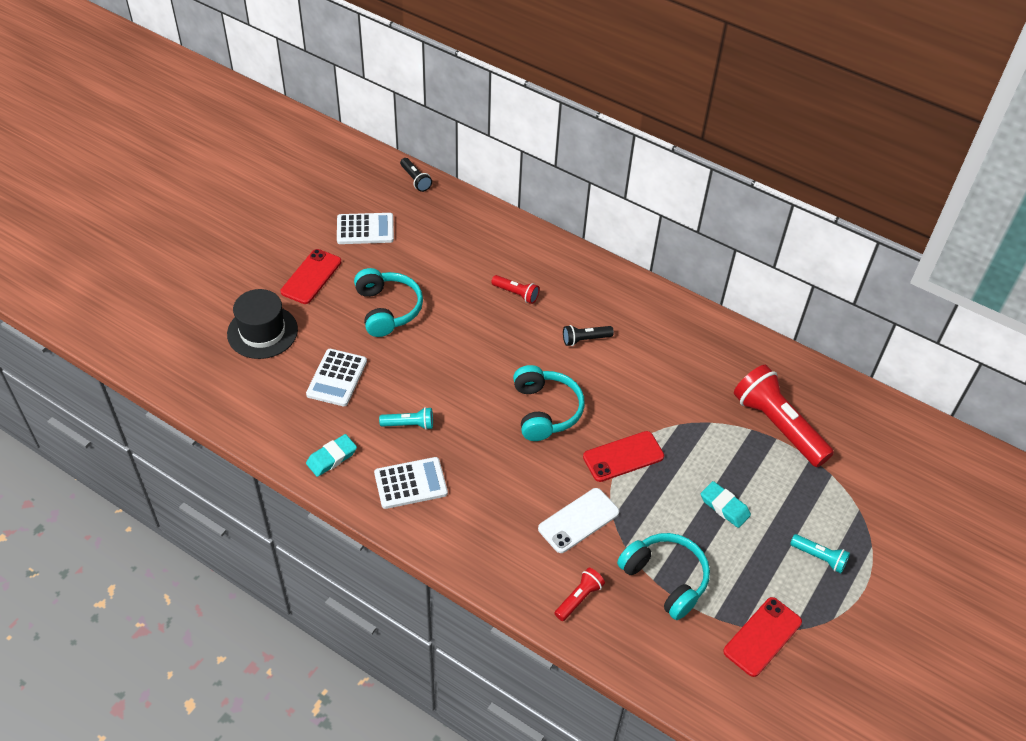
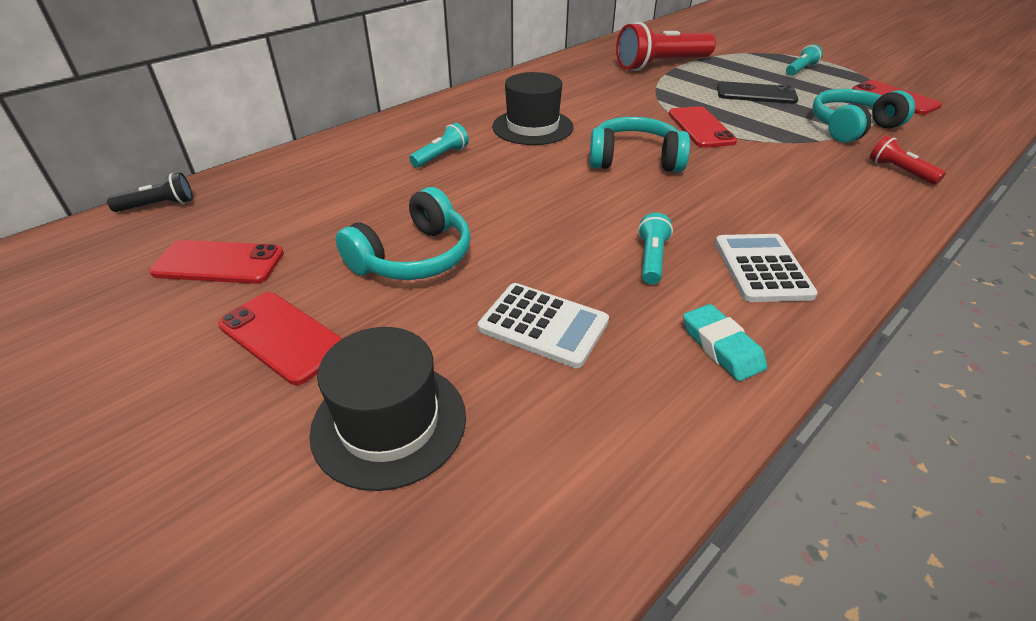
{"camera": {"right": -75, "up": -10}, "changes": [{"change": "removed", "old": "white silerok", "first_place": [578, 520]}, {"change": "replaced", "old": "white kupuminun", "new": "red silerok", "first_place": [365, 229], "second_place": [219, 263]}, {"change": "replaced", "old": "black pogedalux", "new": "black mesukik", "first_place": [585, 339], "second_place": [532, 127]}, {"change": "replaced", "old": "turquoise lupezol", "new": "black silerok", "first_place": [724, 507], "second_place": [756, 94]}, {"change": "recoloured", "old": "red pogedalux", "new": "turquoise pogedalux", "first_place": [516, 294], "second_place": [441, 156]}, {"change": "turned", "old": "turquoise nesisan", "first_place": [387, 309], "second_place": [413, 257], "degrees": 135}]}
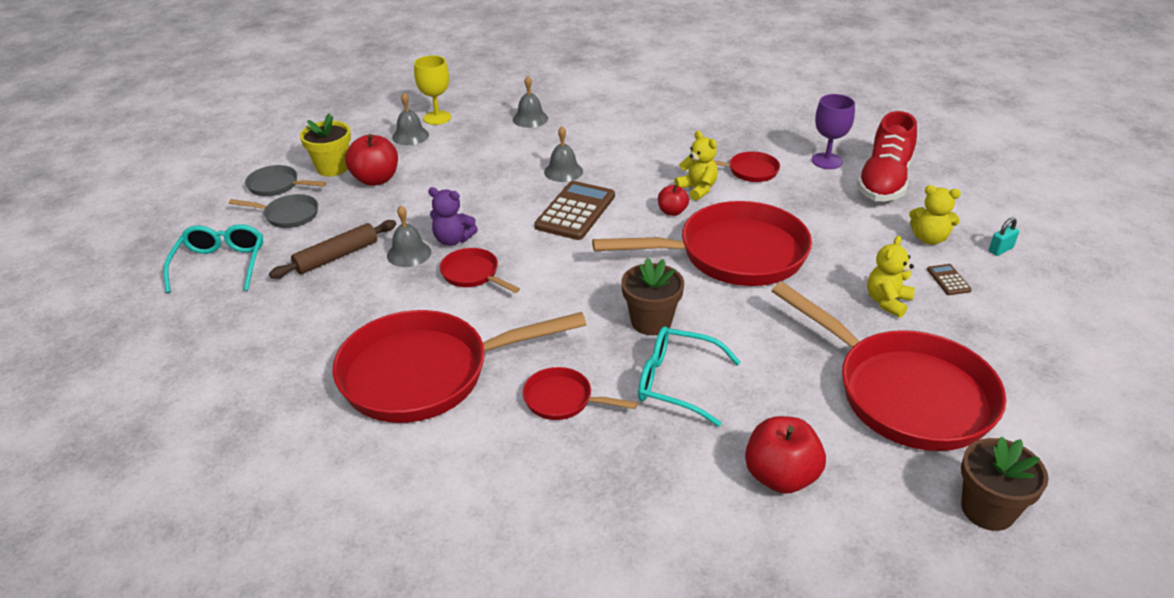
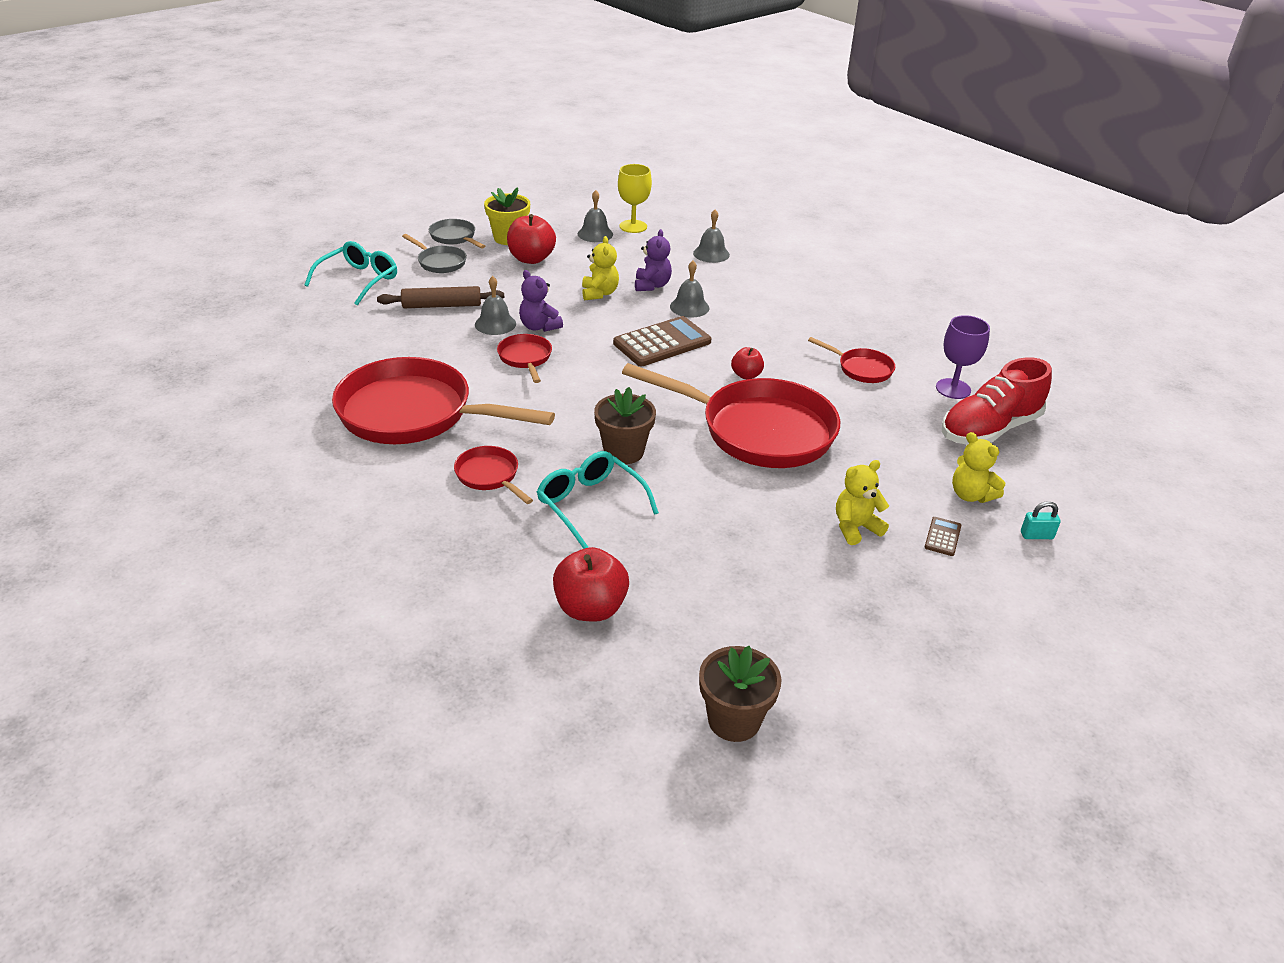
{"camera": {"right": 30, "up": 0}, "changes": [{"change": "removed", "old": "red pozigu", "first_place": [905, 393]}, {"change": "added", "new": "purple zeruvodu", "second_place": [652, 285]}, {"change": "moved", "old": "yellow zeruvodu", "first_place": [697, 189], "second_place": [599, 293]}]}
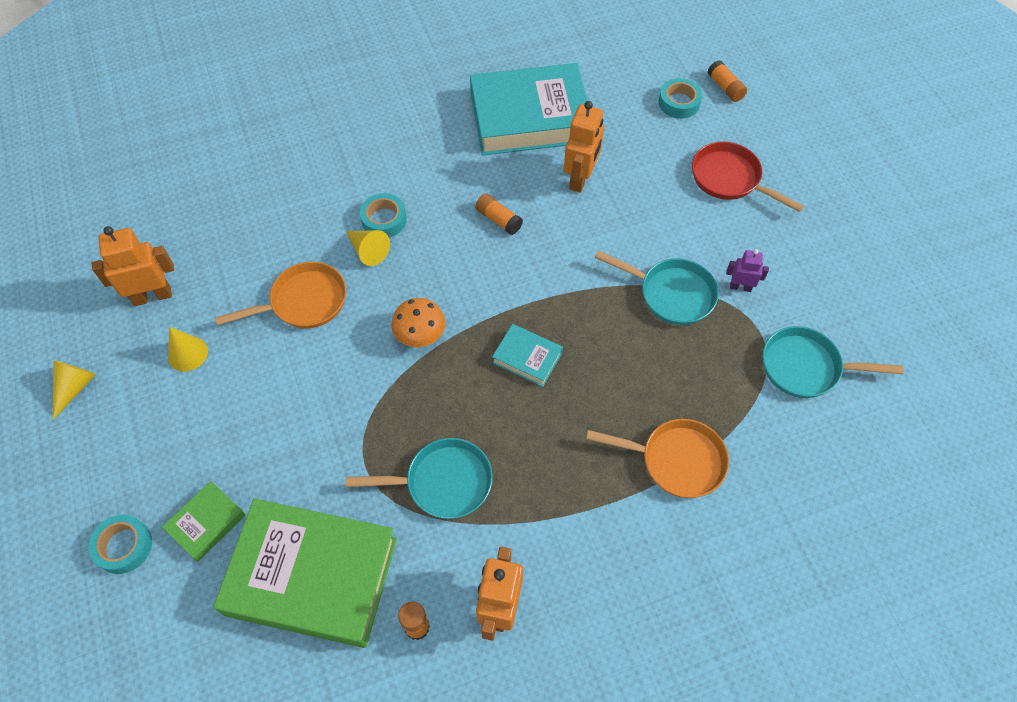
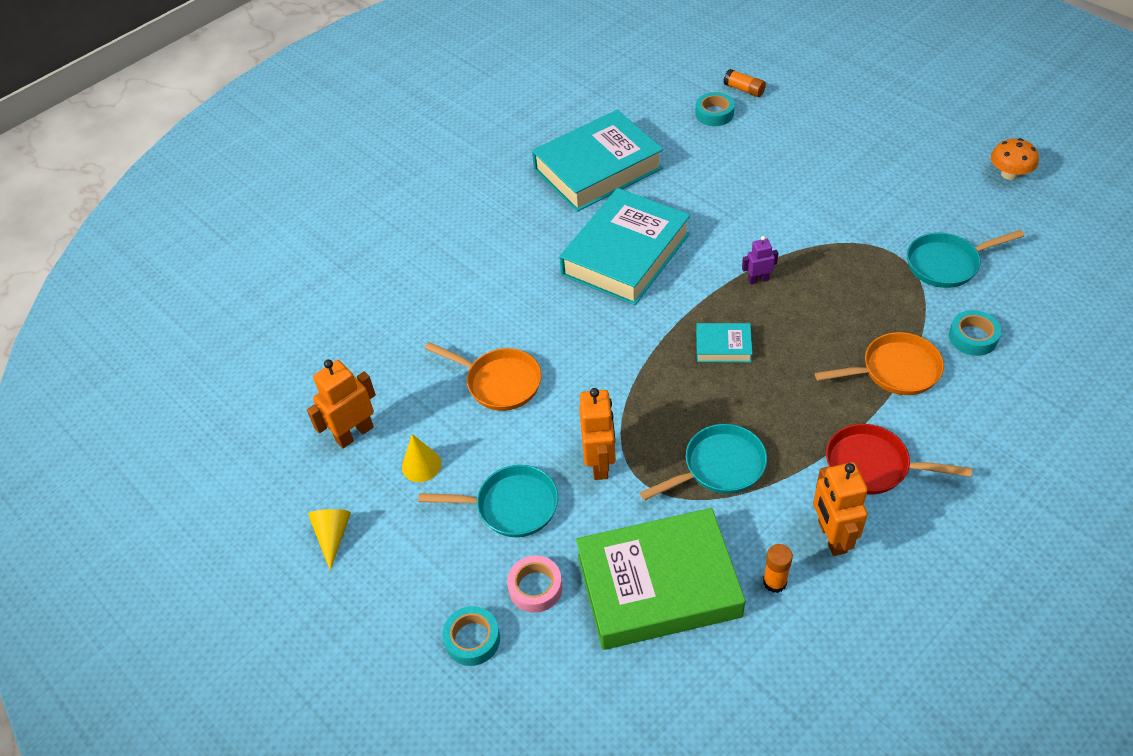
{"camera": {"right": -20, "up": -10}, "changes": [{"change": "removed", "old": "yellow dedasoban", "first_place": [368, 251]}, {"change": "moved", "old": "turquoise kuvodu", "first_place": [384, 220], "second_place": [973, 337]}, {"change": "moved", "old": "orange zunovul", "first_place": [420, 335], "second_place": [1009, 174]}, {"change": "moved", "old": "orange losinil", "first_place": [580, 178], "second_place": [600, 463]}, {"change": "moved", "old": "turquoise pozigu", "first_place": [671, 294], "second_place": [511, 506]}, {"change": "moved", "old": "red pozigu", "first_place": [729, 179], "second_place": [873, 465]}, {"change": "moved", "old": "purple losinil", "first_place": [740, 287], "second_place": [758, 280]}, {"change": "replaced", "old": "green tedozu", "new": "pink kuvodu", "first_place": [206, 523], "second_place": [535, 587]}, {"change": "replaced", "old": "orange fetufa", "new": "turquoise tedozu", "first_place": [498, 219], "second_place": [625, 254]}, {"change": "turned", "old": "orange pozigu", "first_place": [303, 302], "second_place": [499, 382], "degrees": 75}]}
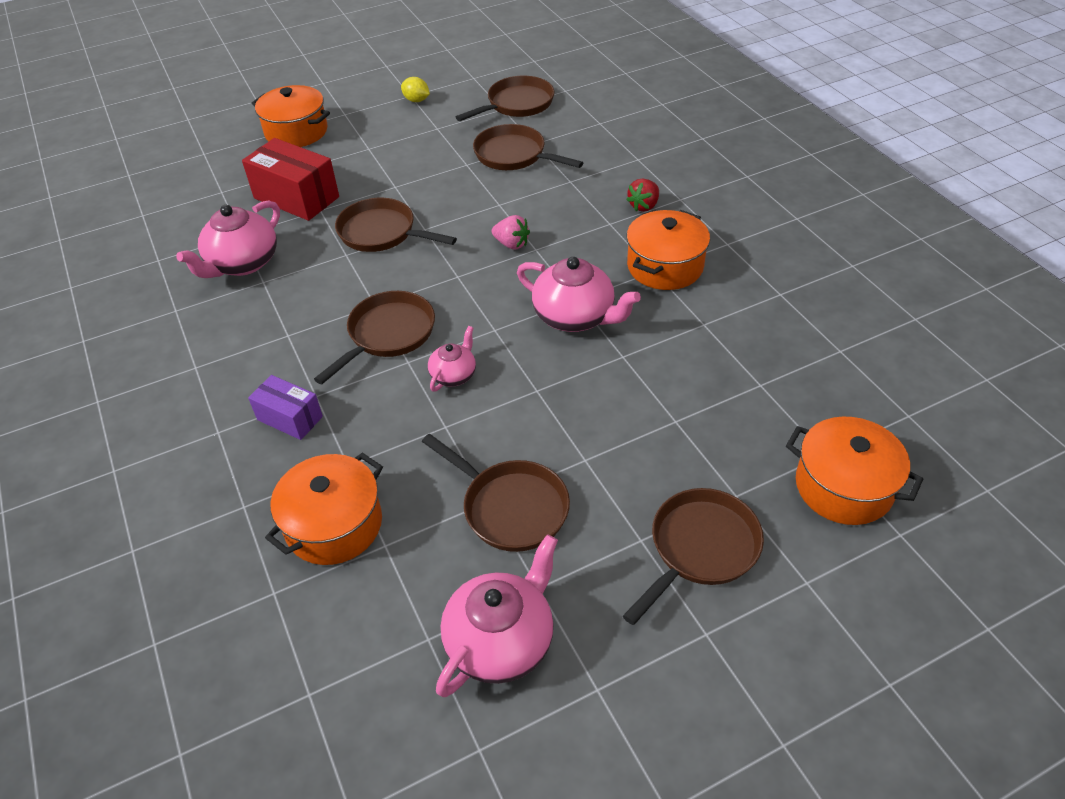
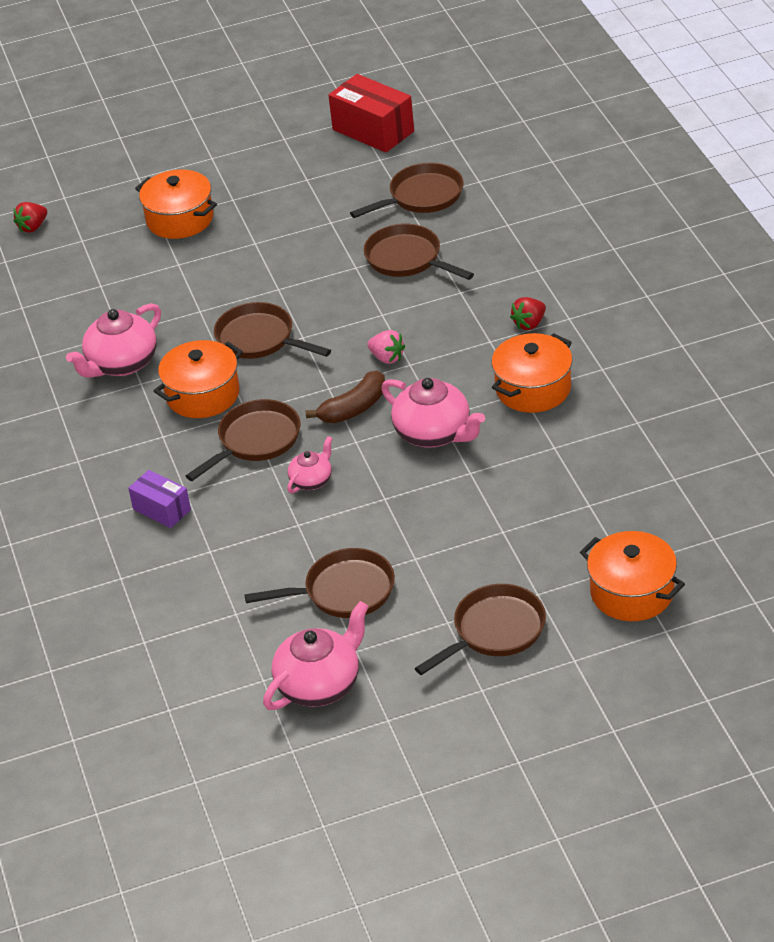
{"camera": {"right": 10, "up": -5}, "changes": [{"change": "removed", "old": "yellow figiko", "first_place": [416, 100]}, {"change": "added", "new": "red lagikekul", "second_place": [33, 227]}, {"change": "added", "new": "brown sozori", "second_place": [354, 408]}, {"change": "moved", "old": "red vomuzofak", "first_place": [296, 197], "second_place": [373, 130]}, {"change": "moved", "old": "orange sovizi", "first_place": [334, 525], "second_place": [203, 395]}, {"change": "turned", "old": "brown pozigu", "first_place": [510, 507], "second_place": [343, 591], "degrees": -60}]}
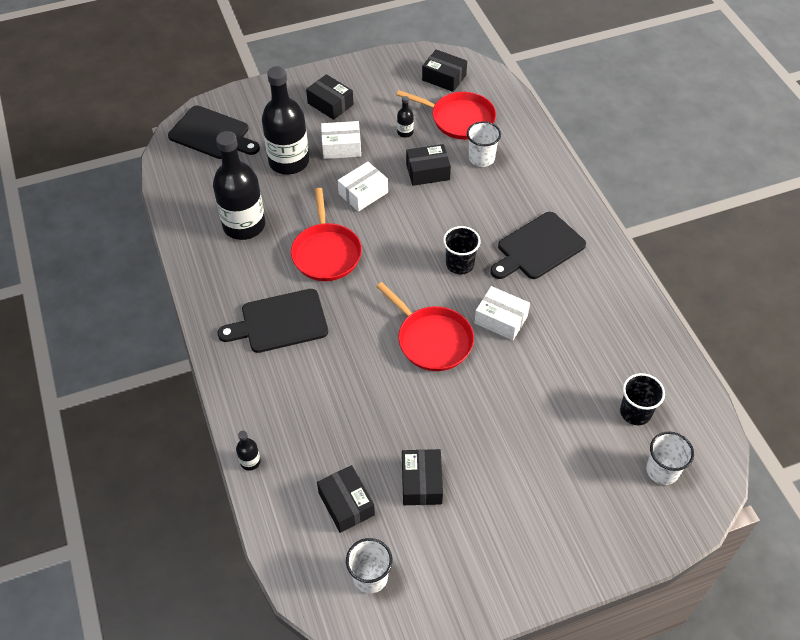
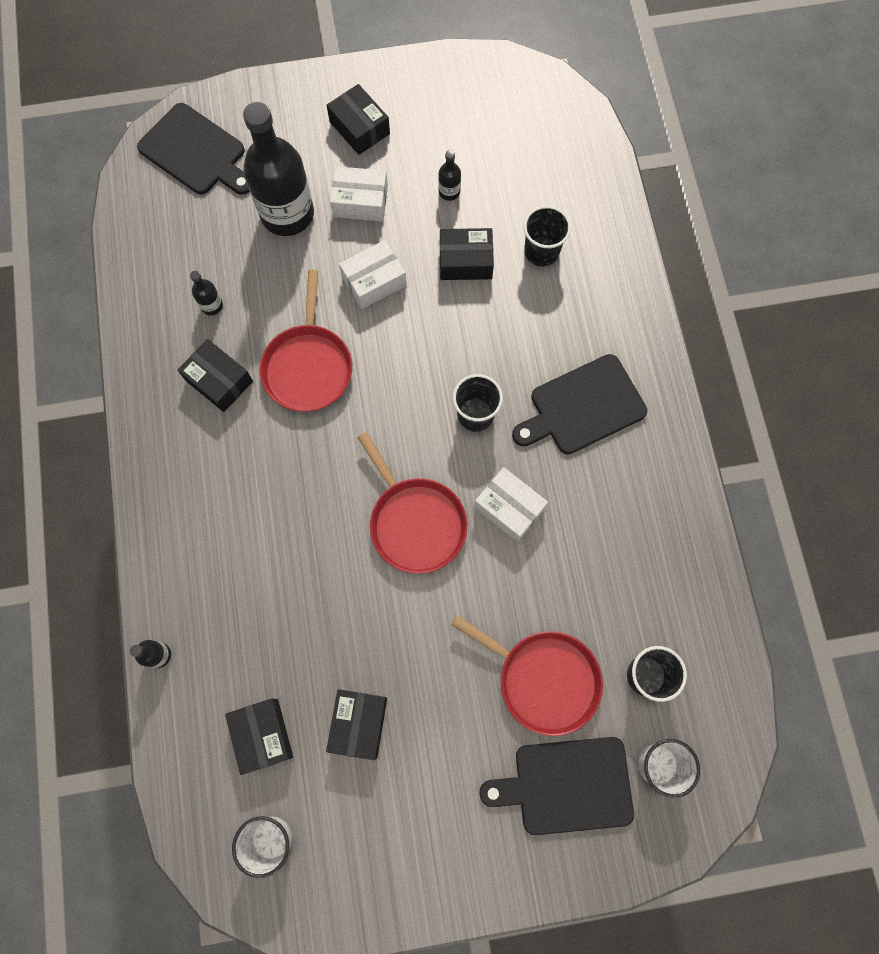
{"camera": {"right": 10, "up": 20}, "changes": [{"change": "moved", "old": "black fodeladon", "first_place": [280, 322], "second_place": [566, 785]}, {"change": "moved", "old": "red pozigu", "first_place": [459, 119], "second_place": [543, 679]}, {"change": "moved", "old": "black vomuzofak", "first_place": [444, 78], "second_place": [219, 381]}, {"change": "recoloured", "old": "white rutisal", "new": "black rutisal", "first_place": [481, 158], "second_place": [541, 251]}, {"change": "resized", "old": "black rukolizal", "first_place": [244, 225], "second_place": [212, 305], "factor": 0.4}]}
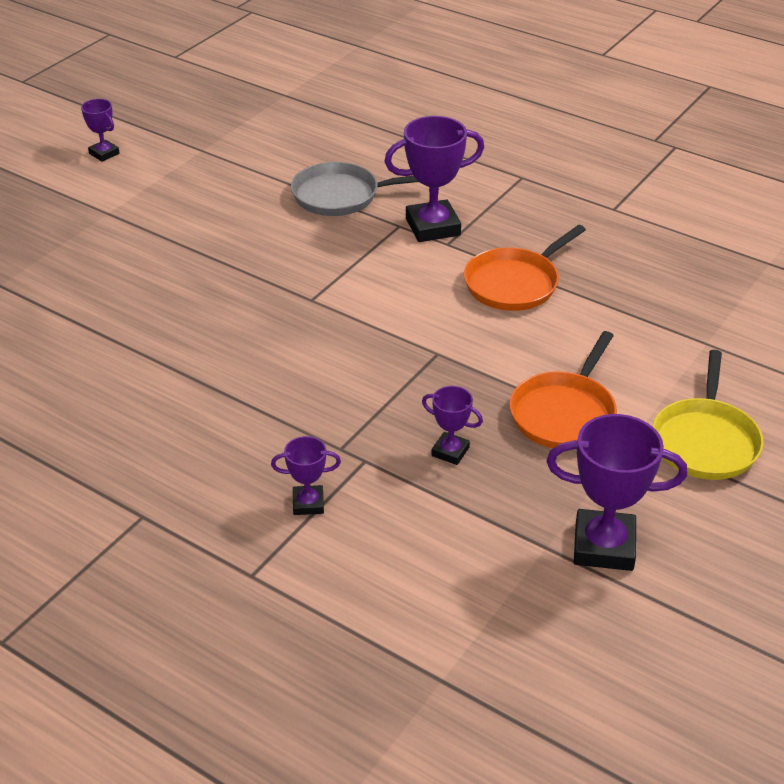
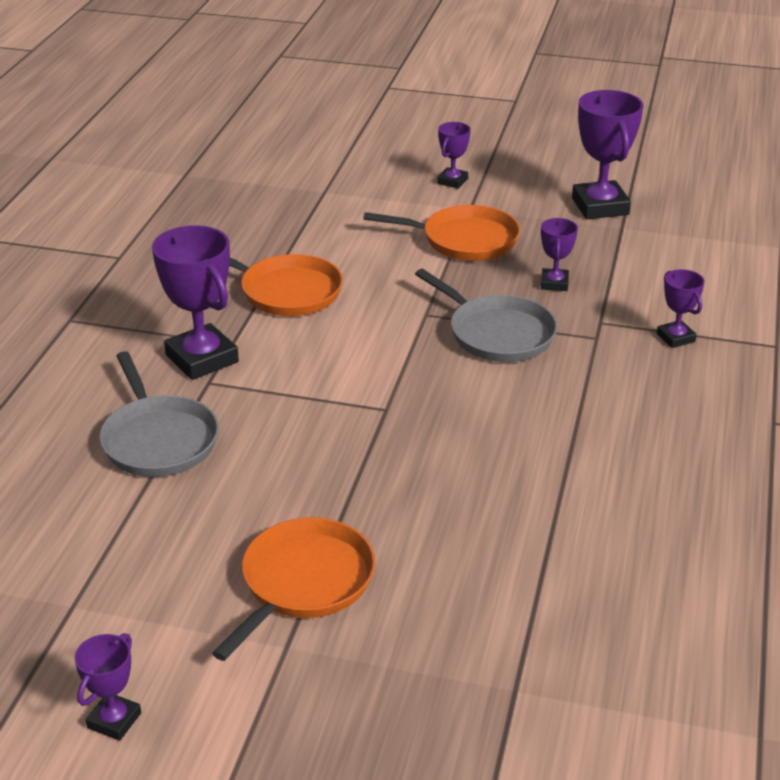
{"camera": {"right": -110, "up": -5}, "changes": [{"change": "added", "new": "orange pozigu", "second_place": [303, 583]}, {"change": "added", "new": "grey pozigu", "second_place": [497, 333]}, {"change": "replaced", "old": "yellow pozigu", "new": "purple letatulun", "first_place": [705, 441], "second_place": [452, 181]}]}
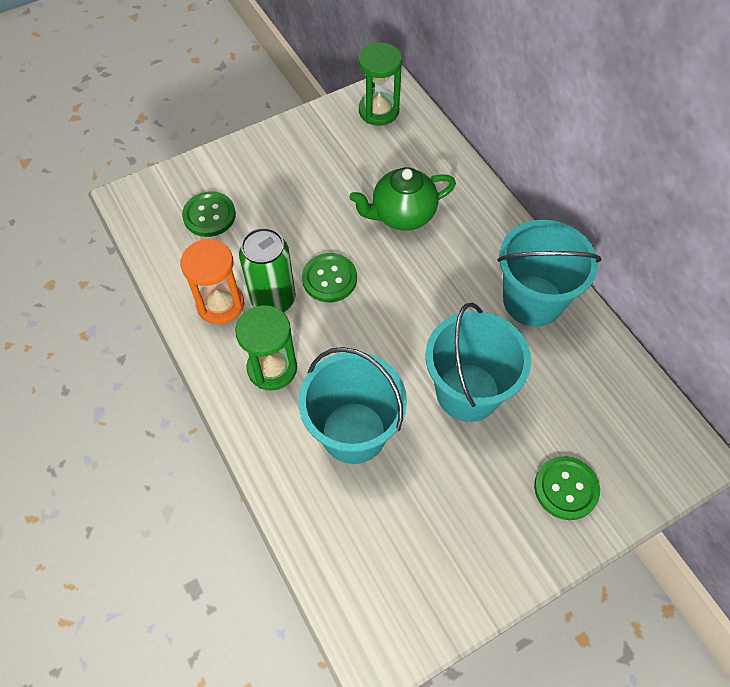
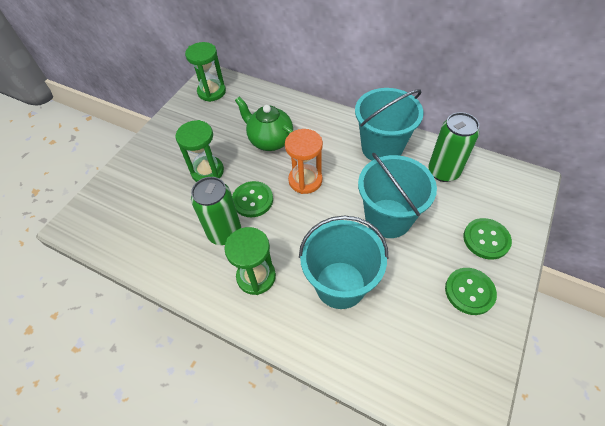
{"camera": {"right": -30, "up": -5}, "changes": [{"change": "added", "new": "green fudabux", "second_place": [207, 171]}, {"change": "added", "new": "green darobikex", "second_place": [443, 172]}, {"change": "moved", "old": "orange fudabux", "first_place": [220, 304], "second_place": [305, 180]}, {"change": "moved", "old": "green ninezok", "first_place": [209, 215], "second_place": [469, 291]}, {"change": "turned", "old": "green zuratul", "first_place": [402, 215], "second_place": [270, 140], "degrees": 90}]}
